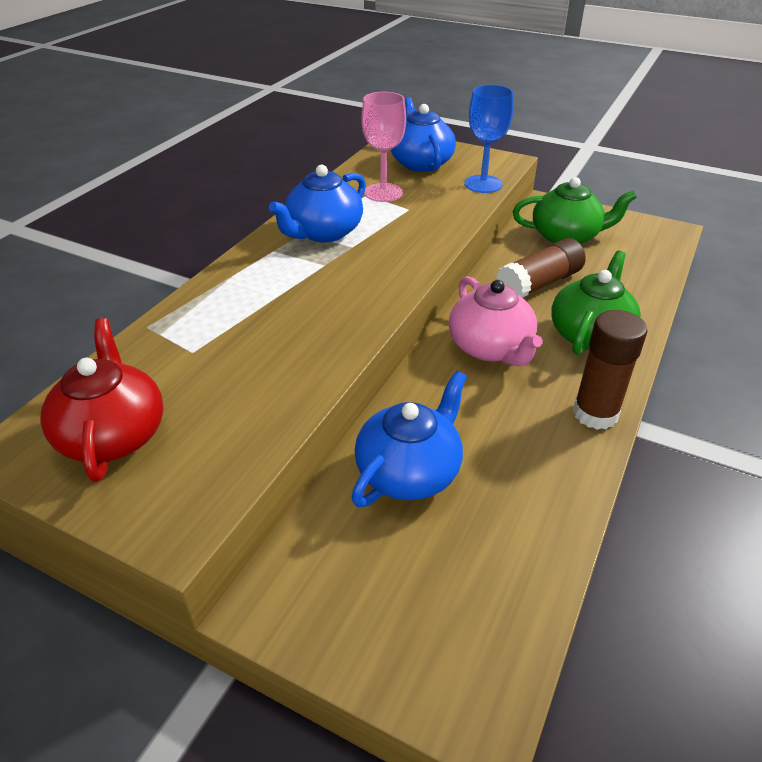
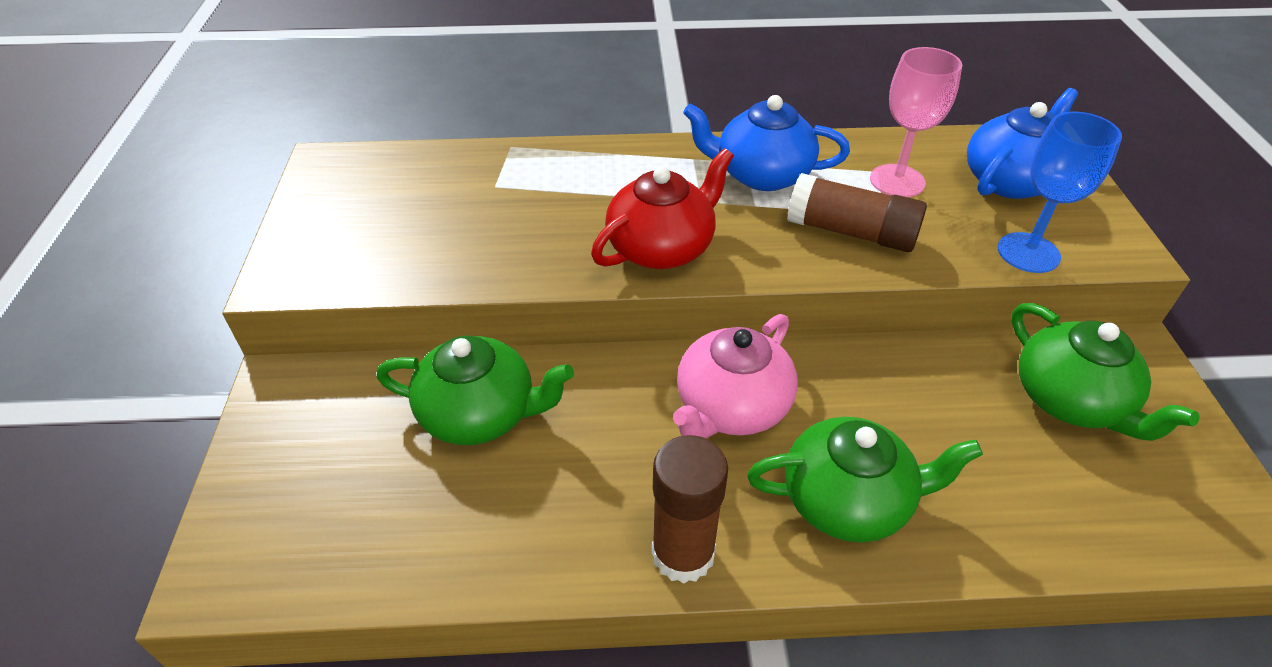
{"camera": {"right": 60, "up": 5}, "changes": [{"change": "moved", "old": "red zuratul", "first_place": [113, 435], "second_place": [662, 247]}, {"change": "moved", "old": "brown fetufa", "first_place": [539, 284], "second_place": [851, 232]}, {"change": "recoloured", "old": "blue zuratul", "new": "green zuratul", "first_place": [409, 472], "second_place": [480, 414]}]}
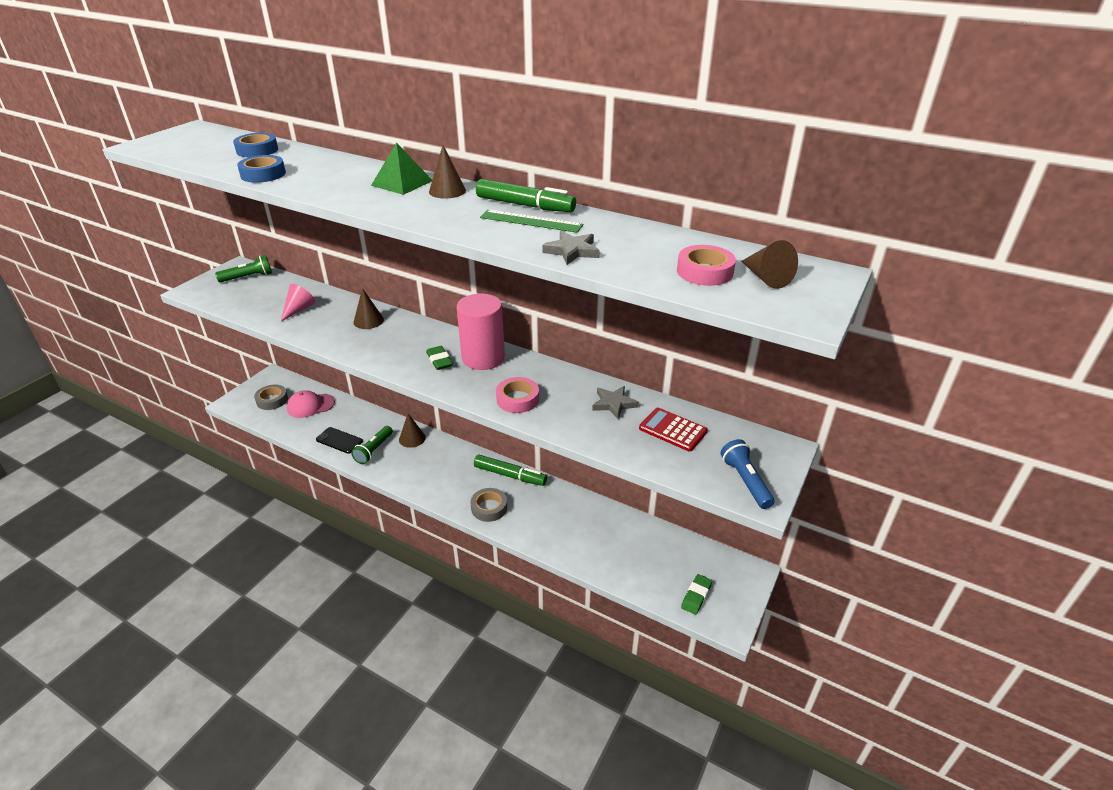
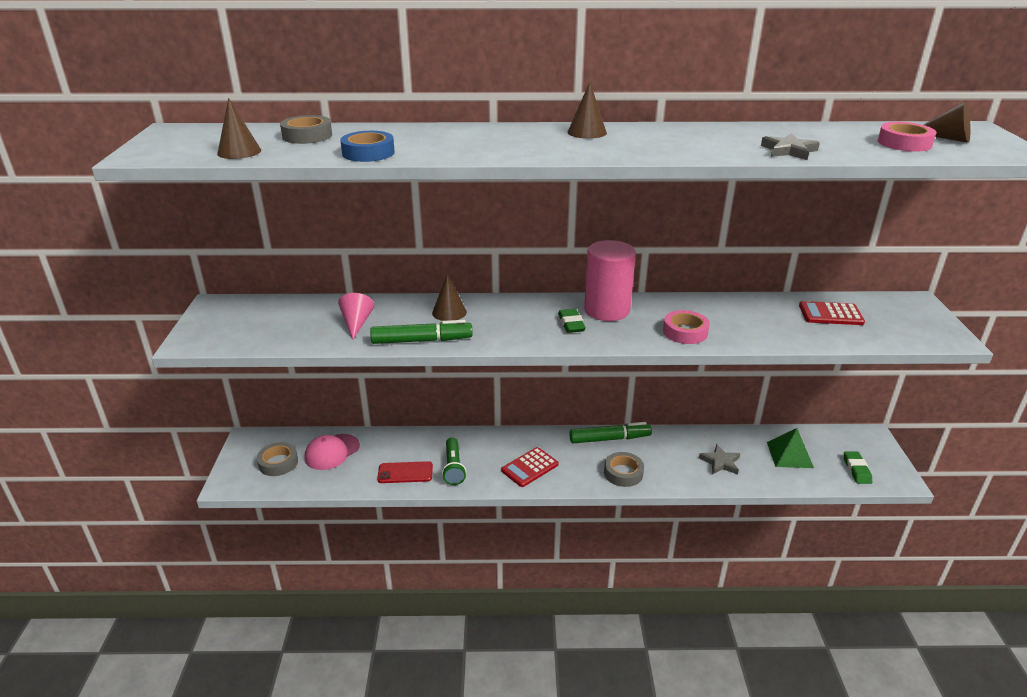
{"camera": {"right": -30, "up": -5}, "changes": [{"change": "removed", "old": "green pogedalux", "first_place": [248, 277]}, {"change": "removed", "old": "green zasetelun", "first_place": [531, 221]}, {"change": "removed", "old": "blue pogedalux", "first_place": [745, 481]}, {"change": "added", "new": "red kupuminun", "second_place": [529, 467]}, {"change": "moved", "old": "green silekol", "first_place": [402, 183], "second_place": [789, 455]}, {"change": "moved", "old": "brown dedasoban", "first_place": [412, 438], "second_place": [239, 152]}, {"change": "moved", "old": "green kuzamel", "first_place": [525, 205], "second_place": [422, 341]}, {"change": "moved", "old": "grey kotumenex", "first_place": [614, 404], "second_place": [720, 462]}, {"change": "recoloured", "old": "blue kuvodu", "new": "grey kuvodu", "first_place": [257, 150], "second_place": [307, 136]}, {"change": "recoloured", "old": "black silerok", "new": "red silerok", "first_place": [339, 440], "second_place": [405, 473]}, {"change": "turned", "old": "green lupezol", "first_place": [439, 360], "second_place": [571, 324], "degrees": 45}]}
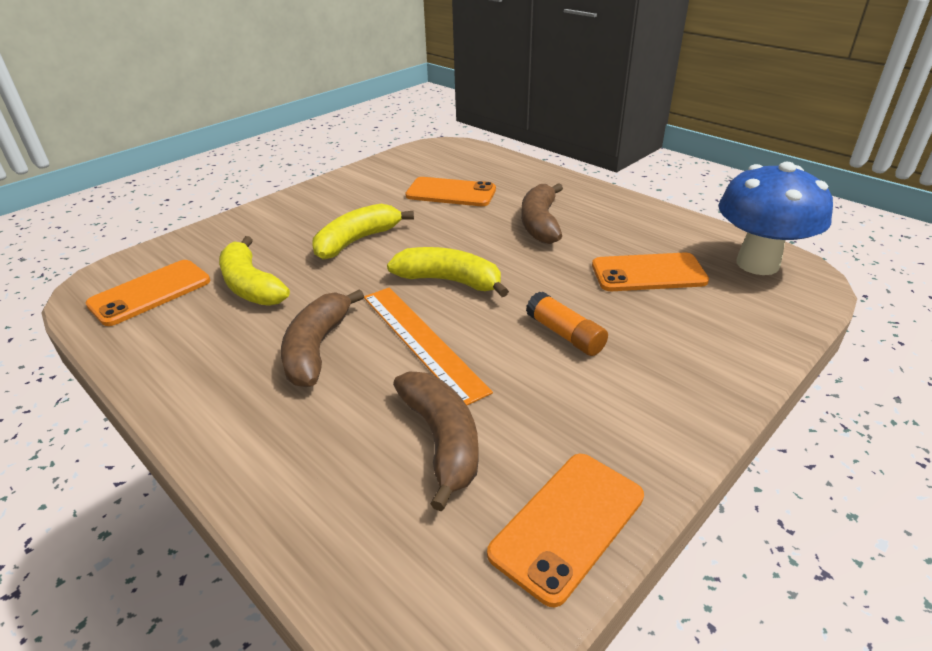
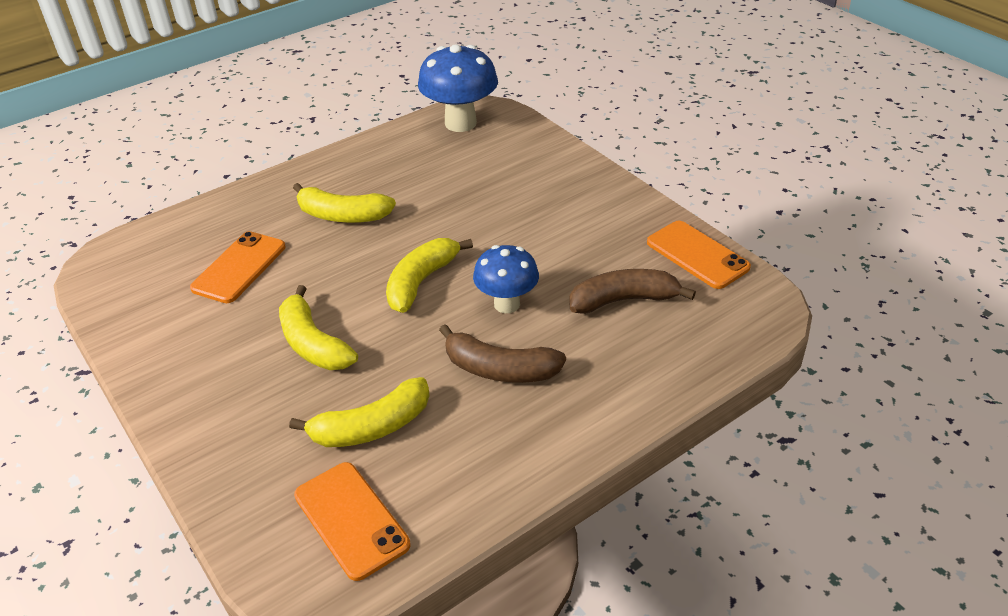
{"camera": {"right": -80, "up": 5}, "changes": [{"change": "removed", "old": "orange fetufa", "first_place": [565, 334]}, {"change": "removed", "old": "orange silerok", "first_place": [648, 273]}, {"change": "replaced", "old": "orange zasetelun", "new": "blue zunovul", "first_place": [421, 341], "second_place": [507, 304]}, {"change": "recoloured", "old": "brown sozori", "new": "yellow sozori", "first_place": [540, 223], "second_place": [342, 216]}]}
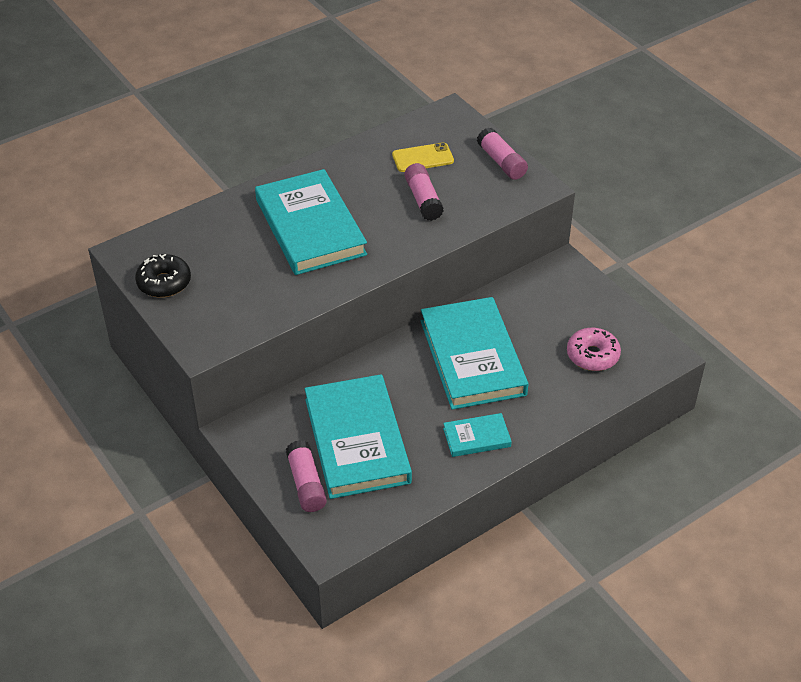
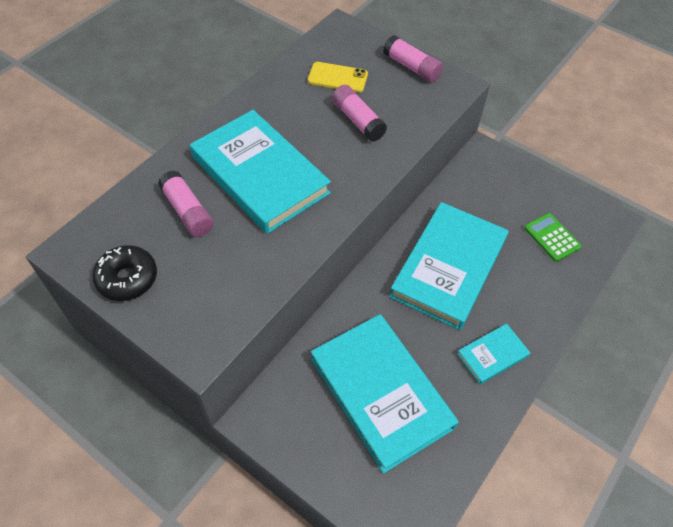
{"camera": {"right": -20, "up": 10}, "changes": [{"change": "moved", "old": "pink fetufa", "first_place": [306, 484], "second_place": [187, 211]}, {"change": "replaced", "old": "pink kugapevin", "new": "green kupuminun", "first_place": [592, 355], "second_place": [552, 237]}, {"change": "turned", "old": "yellow silerok", "first_place": [423, 158], "second_place": [337, 78], "degrees": 45}, {"change": "turned", "old": "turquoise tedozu", "first_place": [472, 357], "second_place": [448, 268], "degrees": 60}]}
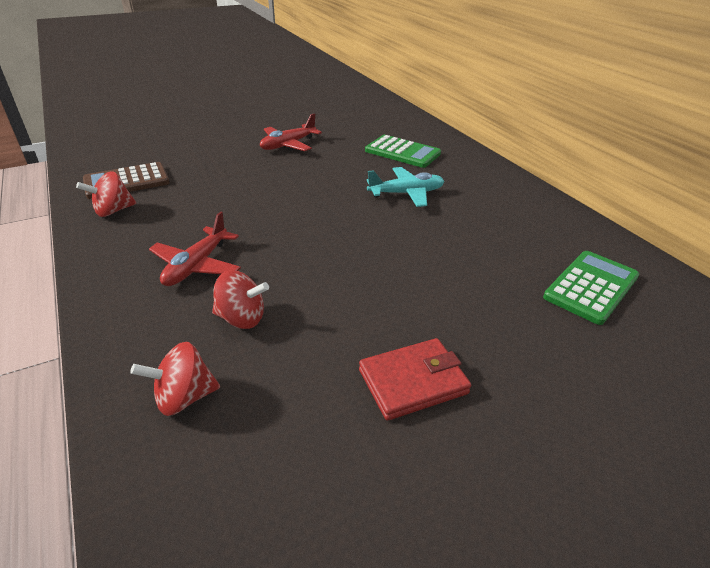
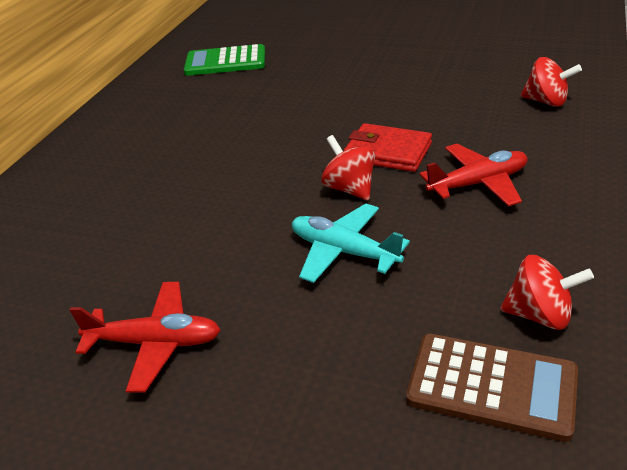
{"camera": {"right": -130, "up": 0}, "changes": [{"change": "removed", "old": "green kupuminun", "first_place": [402, 152]}, {"change": "moved", "old": "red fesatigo", "first_place": [242, 318], "second_place": [350, 188]}, {"change": "moved", "old": "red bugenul", "first_place": [413, 382], "second_place": [388, 152]}, {"change": "moved", "old": "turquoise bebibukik", "first_place": [406, 193], "second_place": [344, 252]}]}
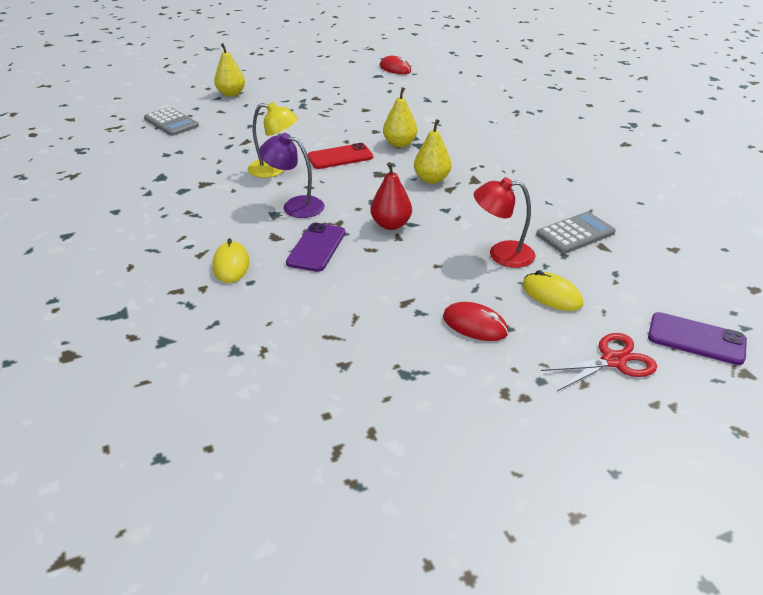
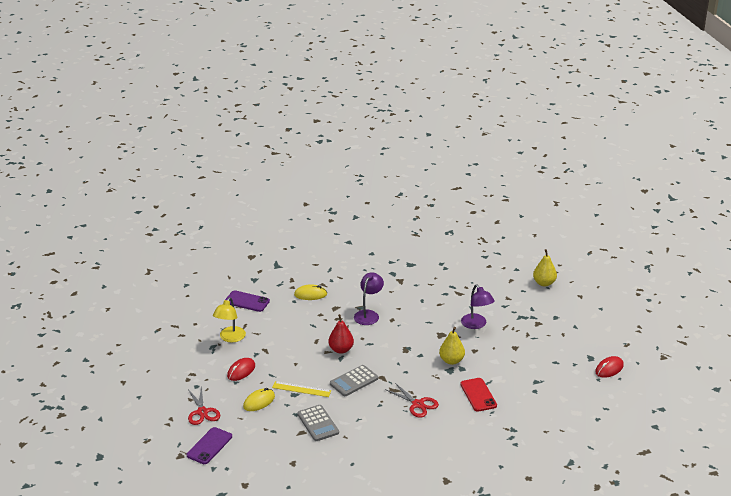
{"camera": {"right": 95, "up": -5}, "changes": [{"change": "removed", "old": "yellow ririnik", "first_place": [431, 179]}, {"change": "added", "new": "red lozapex", "second_place": [417, 404]}, {"change": "added", "new": "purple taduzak", "second_place": [476, 325]}, {"change": "moved", "old": "grey kupuminun", "first_place": [171, 122], "second_place": [354, 381]}, {"change": "moved", "old": "yellow taduzak", "first_place": [274, 170], "second_place": [230, 338]}, {"change": "moved", "old": "purple silerok", "first_place": [316, 247], "second_place": [247, 301]}, {"change": "moved", "old": "red silerok", "first_place": [340, 157], "second_place": [478, 395]}, {"change": "replaced", "old": "red taduzak", "new": "yellow zasetelun", "first_place": [501, 254], "second_place": [301, 389]}]}
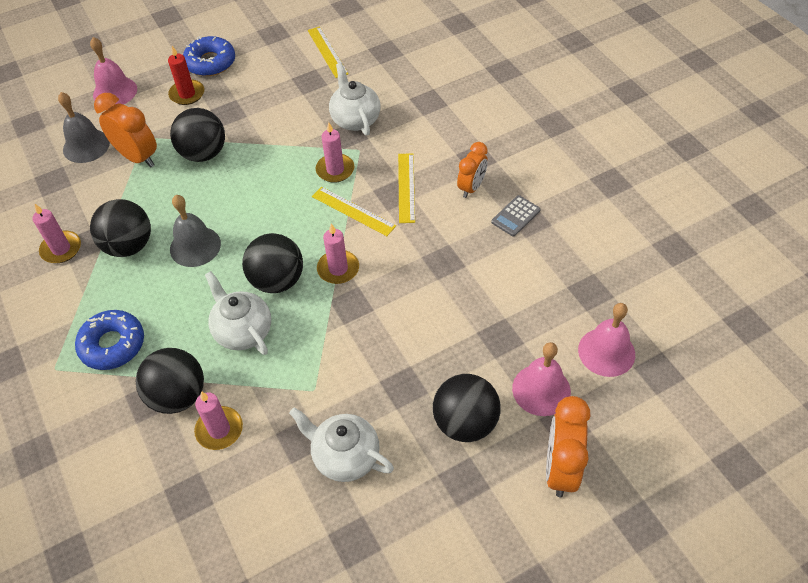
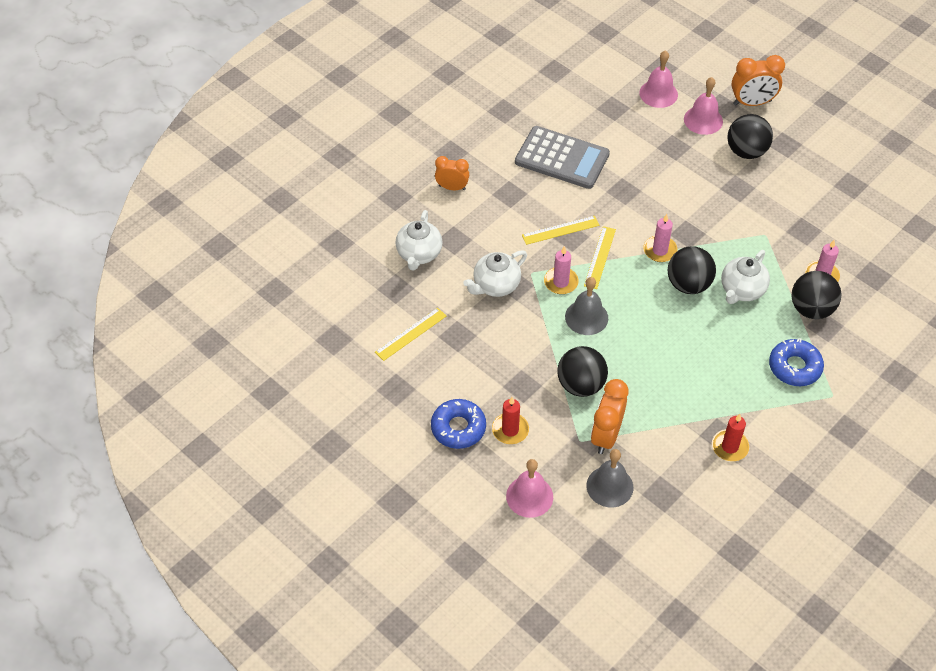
{"camera": {"right": -110, "up": 0}, "changes": [{"change": "removed", "old": "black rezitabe", "first_place": [129, 246]}, {"change": "moved", "old": "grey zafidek", "first_place": [195, 246], "second_place": [586, 317]}, {"change": "moved", "old": "white zuratul", "first_place": [344, 456], "second_place": [419, 254]}, {"change": "moved", "old": "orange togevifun", "first_place": [471, 187], "second_place": [452, 187]}, {"change": "recoloured", "old": "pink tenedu", "new": "red tenedu", "first_place": [61, 249], "second_place": [730, 447]}, {"change": "resized", "old": "grey kupuminun", "first_place": [515, 216], "second_place": [562, 158], "factor": 2.31}]}
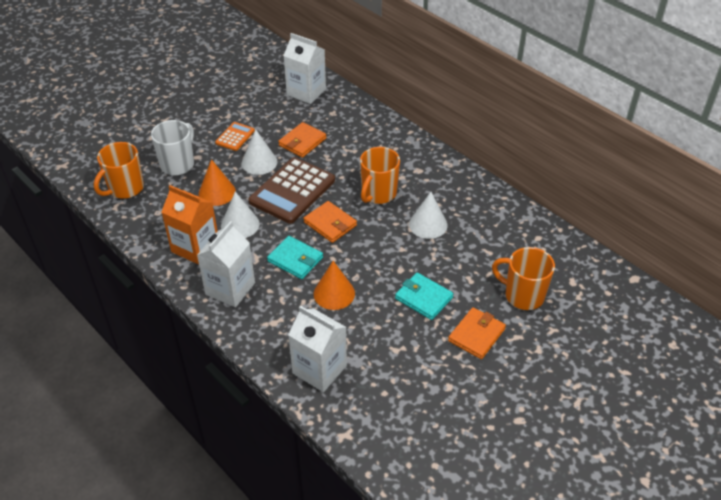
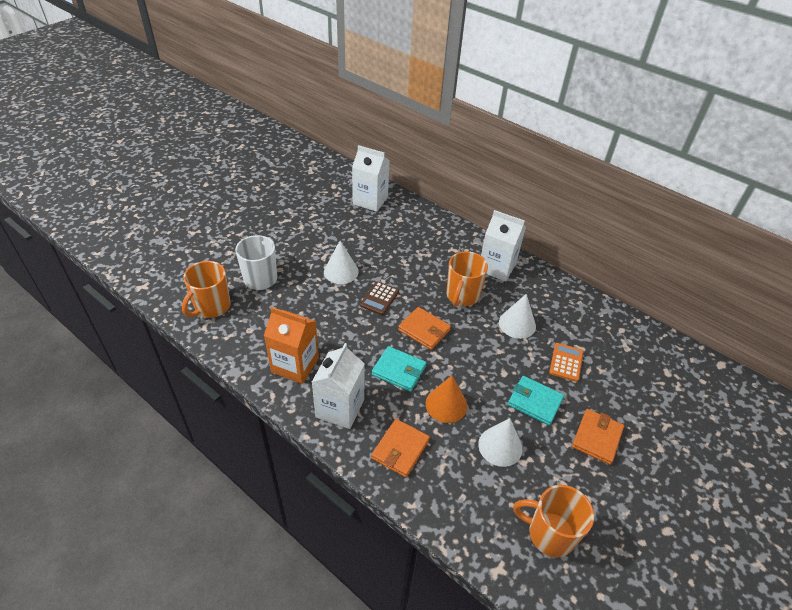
{"camera": {"right": -10, "up": 0}, "changes": [{"change": "removed", "old": "orange dedasoban", "first_place": [217, 192]}, {"change": "moved", "old": "orange kupuminun", "first_place": [235, 137], "second_place": [566, 362]}, {"change": "moved", "old": "white dedasoban", "first_place": [240, 225], "second_place": [500, 446]}, {"change": "moved", "old": "orange bugenul", "first_place": [302, 142], "second_place": [400, 449]}, {"change": "moved", "old": "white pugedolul", "first_place": [319, 369], "second_place": [497, 267]}, {"change": "moved", "old": "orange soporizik", "first_place": [523, 295], "second_place": [549, 534]}, {"change": "resized", "old": "brown kupuminun", "first_place": [292, 191], "second_place": [379, 298], "factor": 0.5}]}
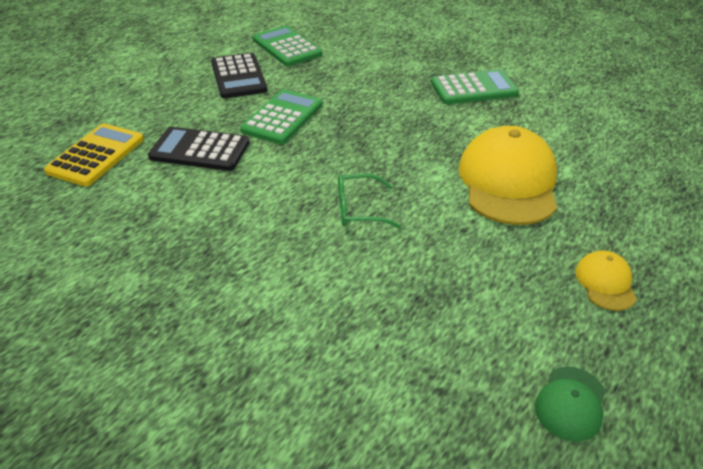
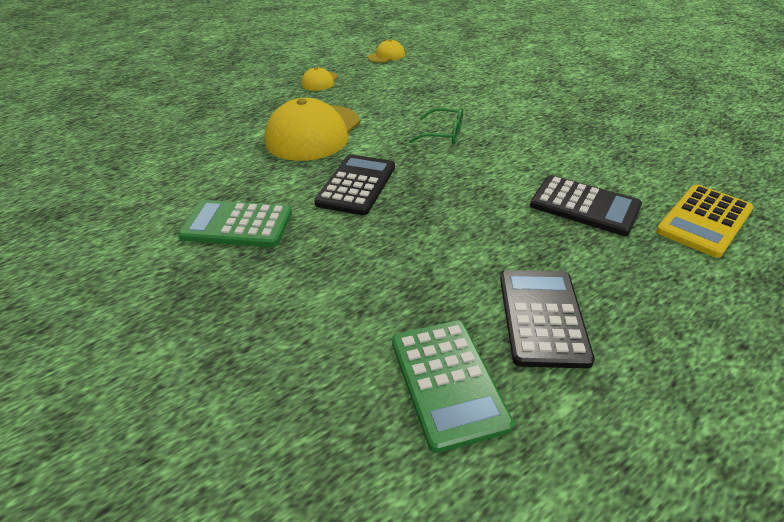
{"camera": {"right": -160, "up": 0}, "changes": [{"change": "removed", "old": "green kupuminun", "first_place": [282, 117]}, {"change": "added", "new": "black kupuminun", "second_place": [356, 185]}, {"change": "recoloured", "old": "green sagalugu", "new": "yellow sagalugu", "first_place": [570, 403], "second_place": [386, 56]}]}
